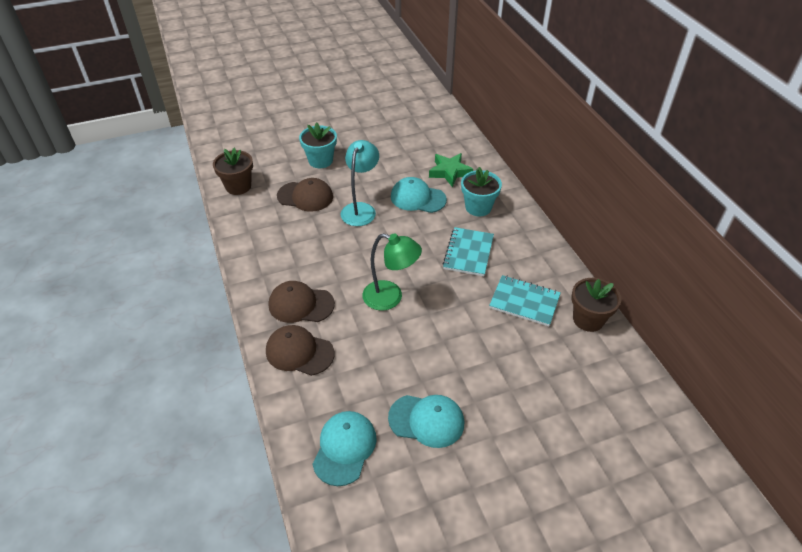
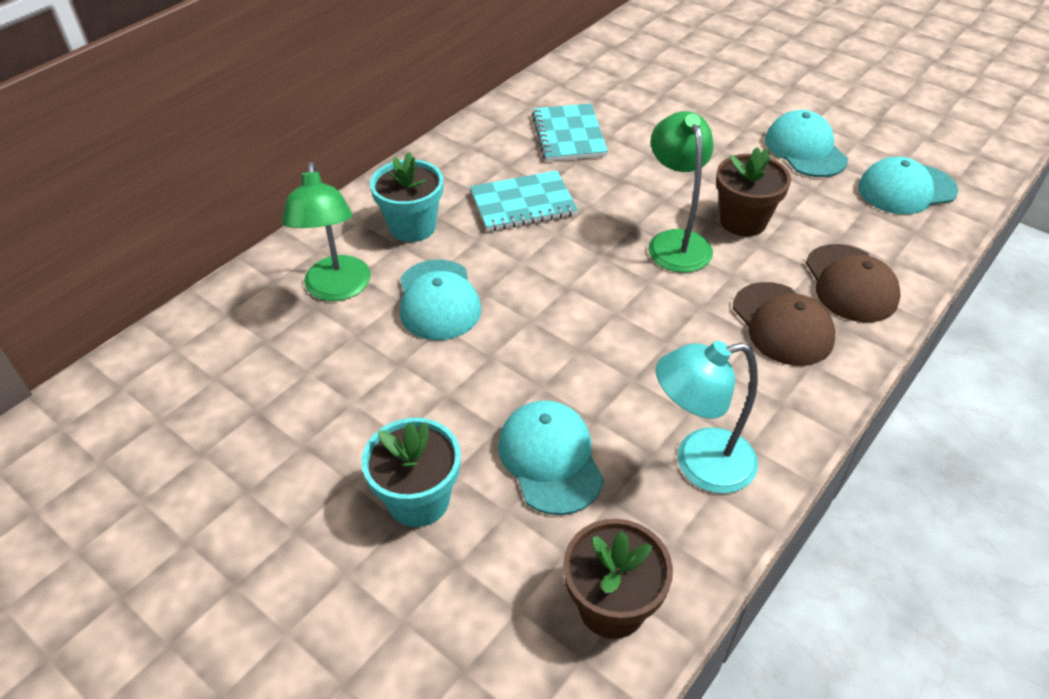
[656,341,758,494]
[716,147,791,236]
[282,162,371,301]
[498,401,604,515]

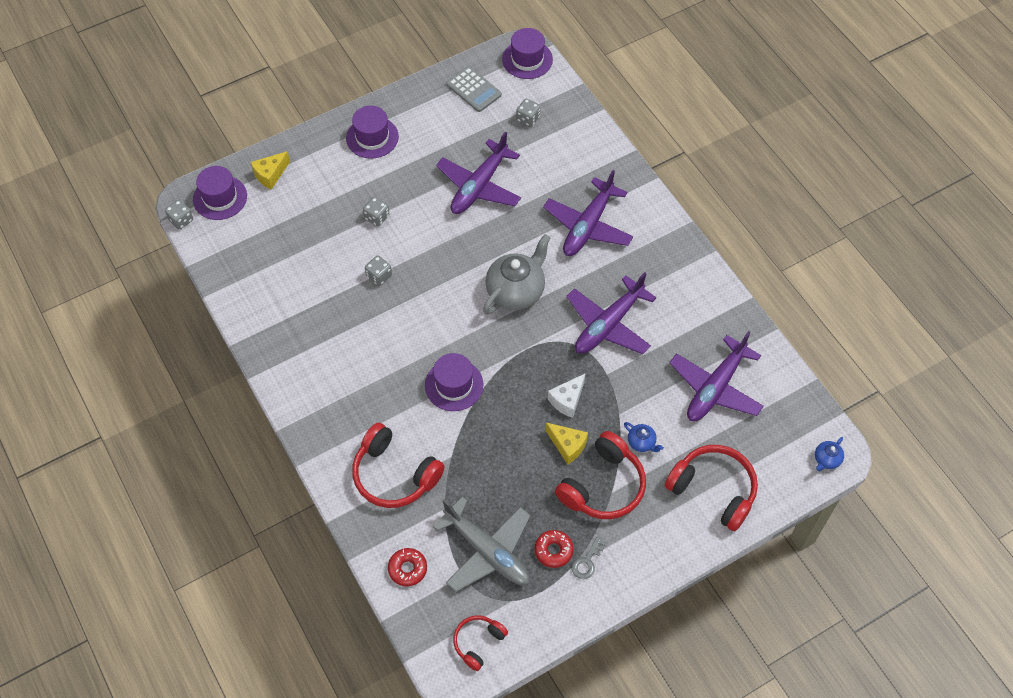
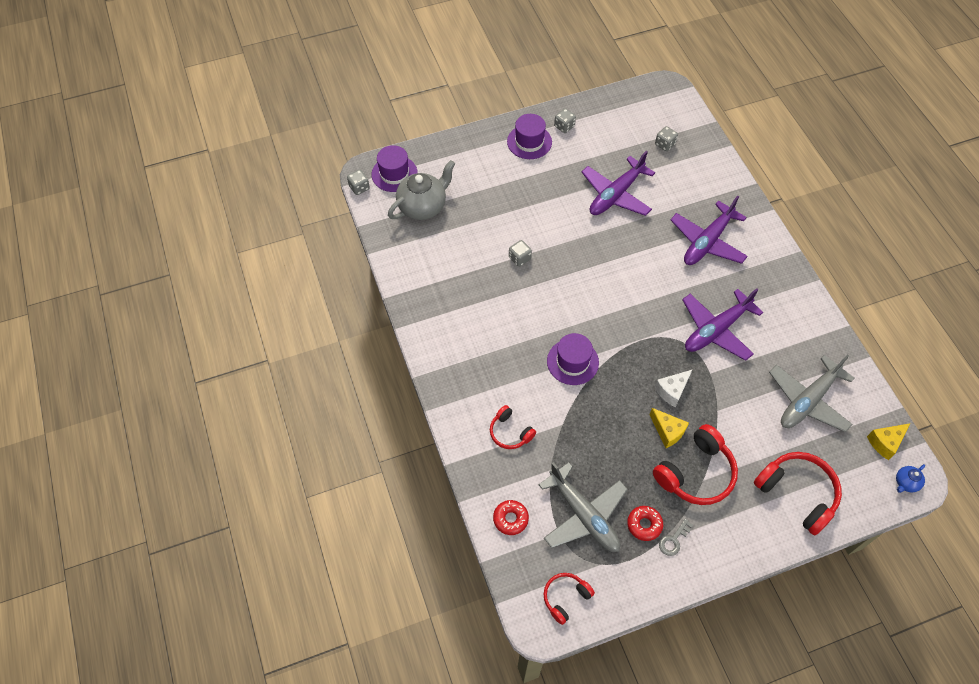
[446,66,502,112] (first image)
[502,28,553,79] (first image)
[624,422,664,452] (first image)
[867,423,910,460]
[554,108,576,133]
[388,160,455,220]
[769,354,855,433]
[490,405,536,449]

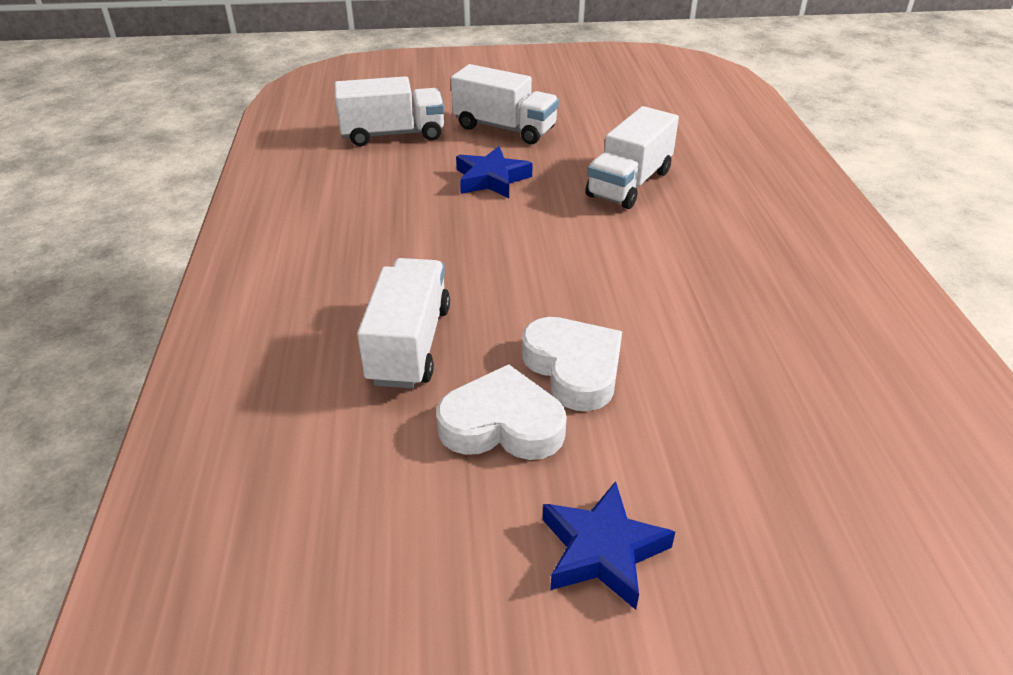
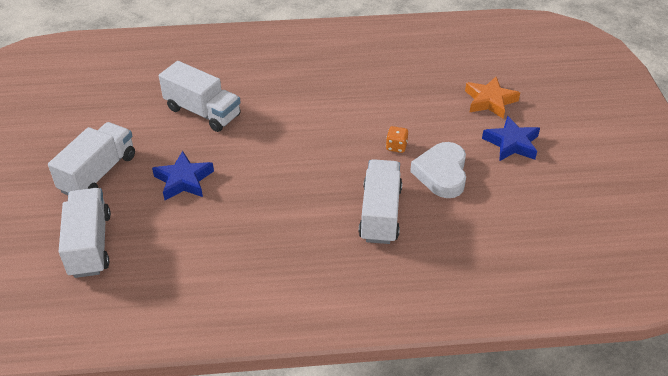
[465,77,520,119]
[386,126,408,153]
[358,159,402,244]

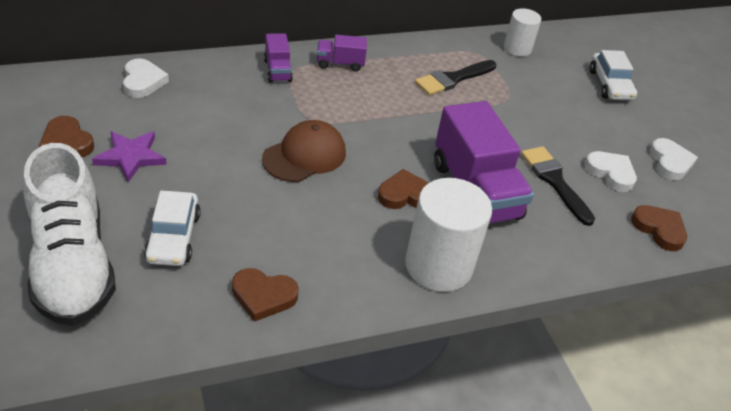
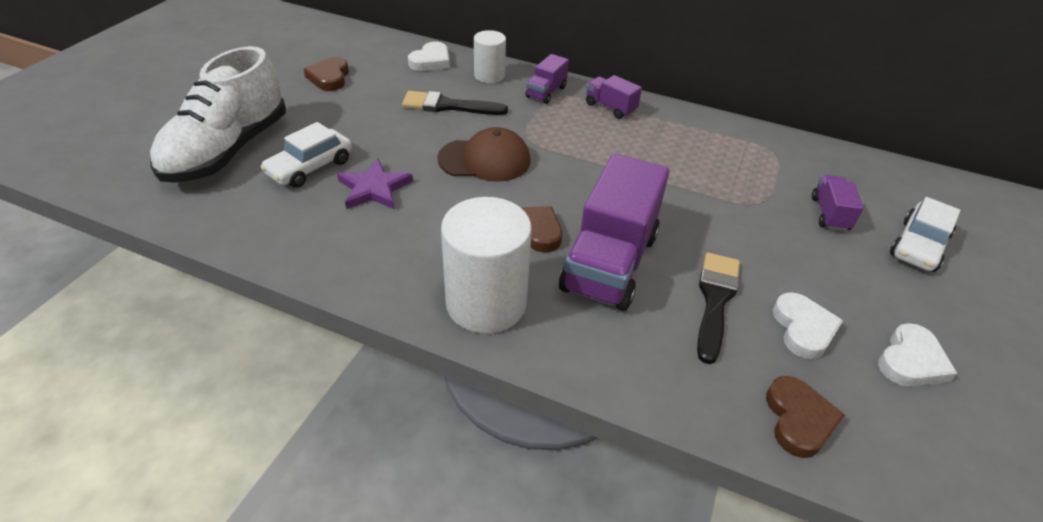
[232,268,299,322] (first image)
[812,175,864,231]
[337,158,413,209]
[402,91,508,115]
[474,30,506,83]

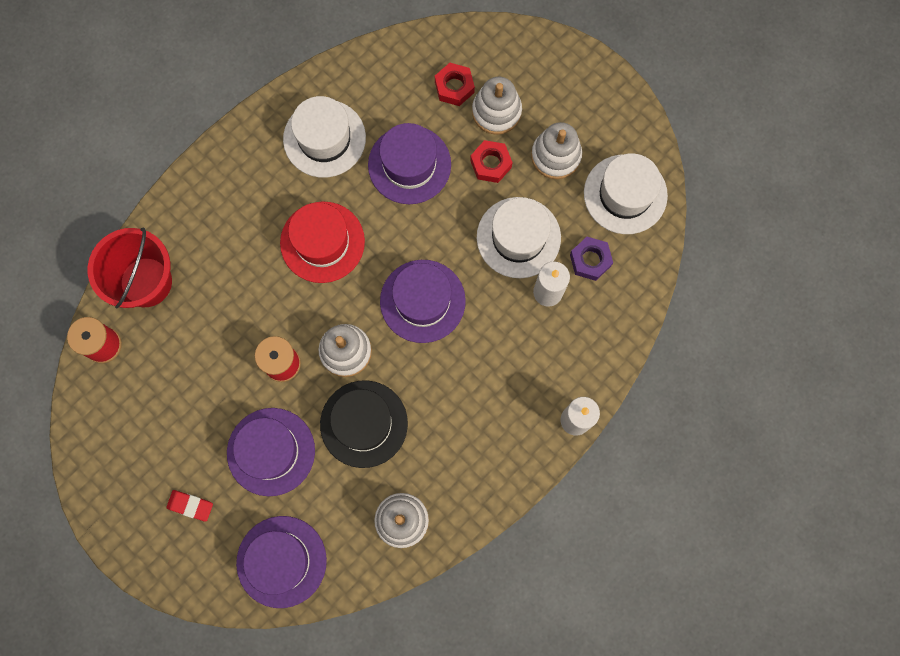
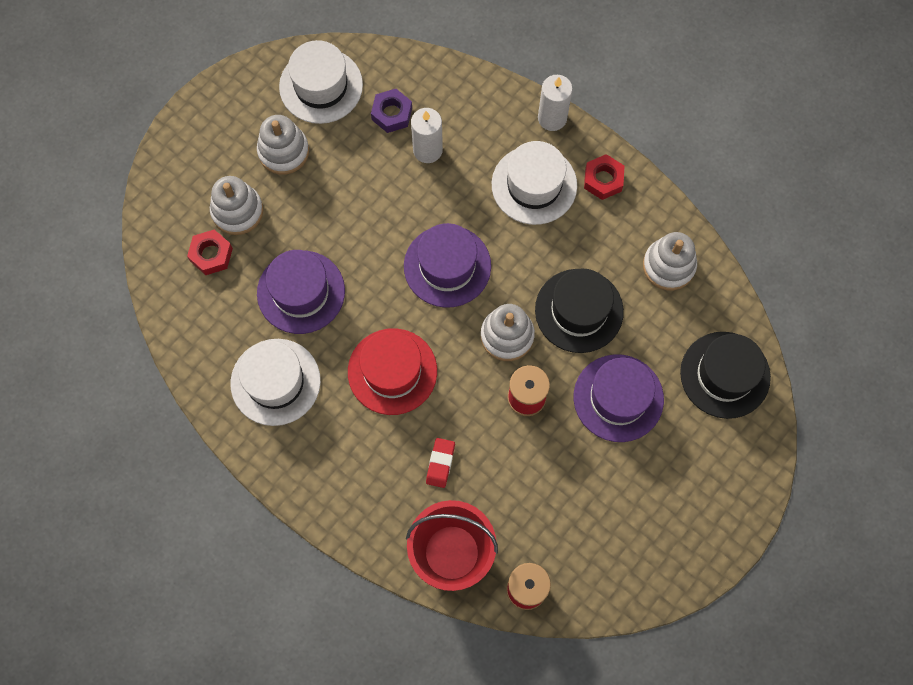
[426,438,455,488]
[584,154,625,200]
[492,141,577,225]
[680,332,771,419]

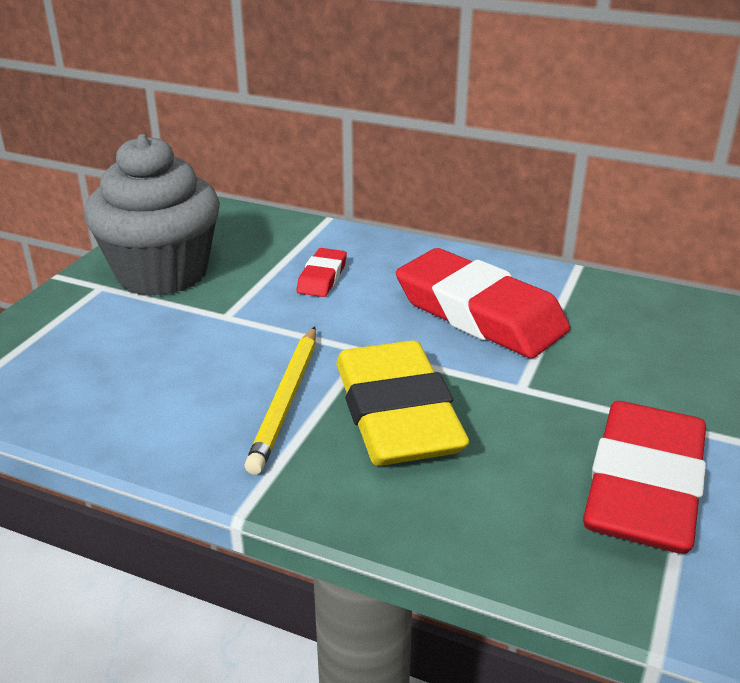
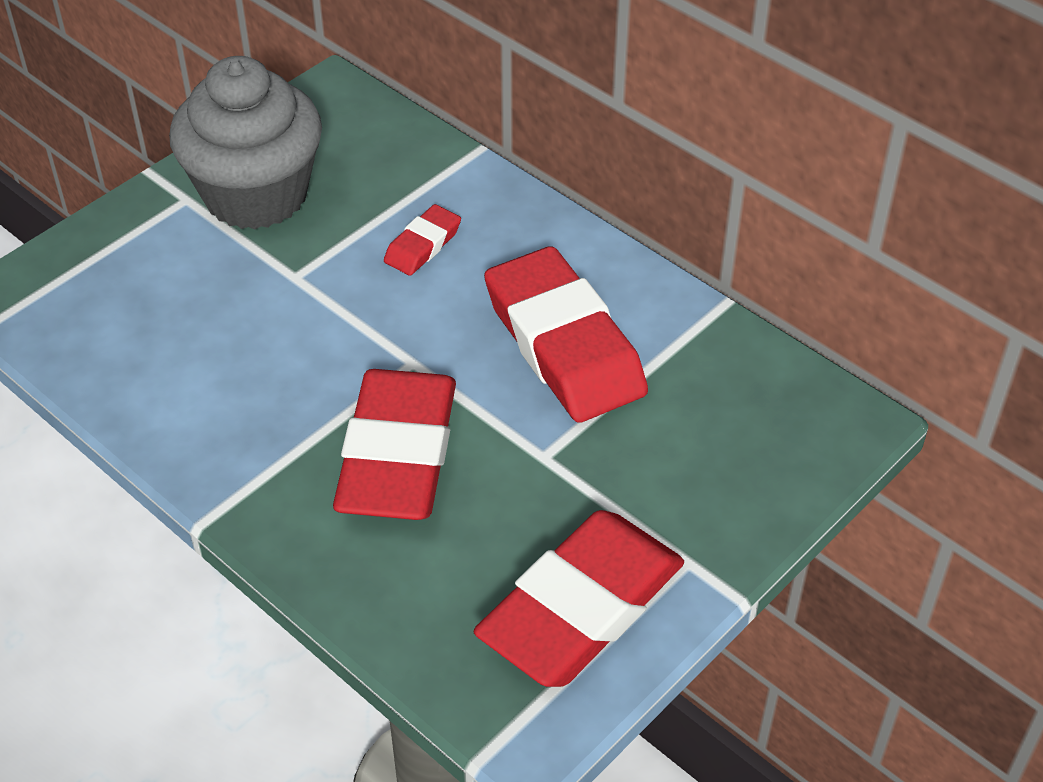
[245,327,316,475] (first image)
[333,369,456,520]

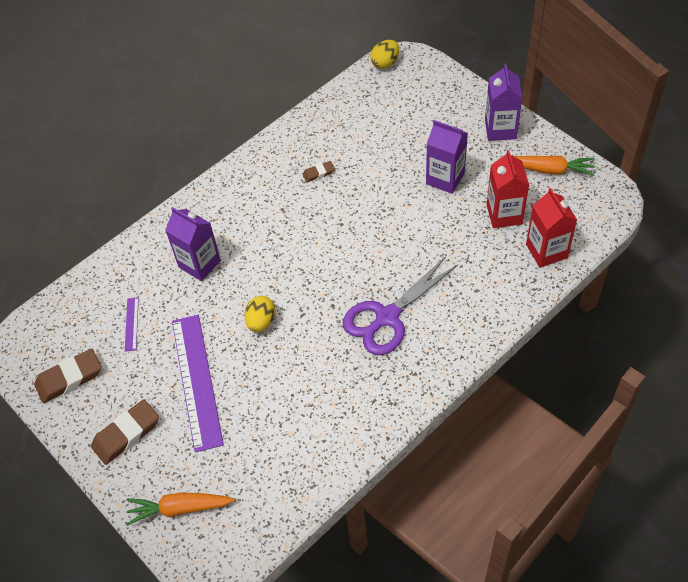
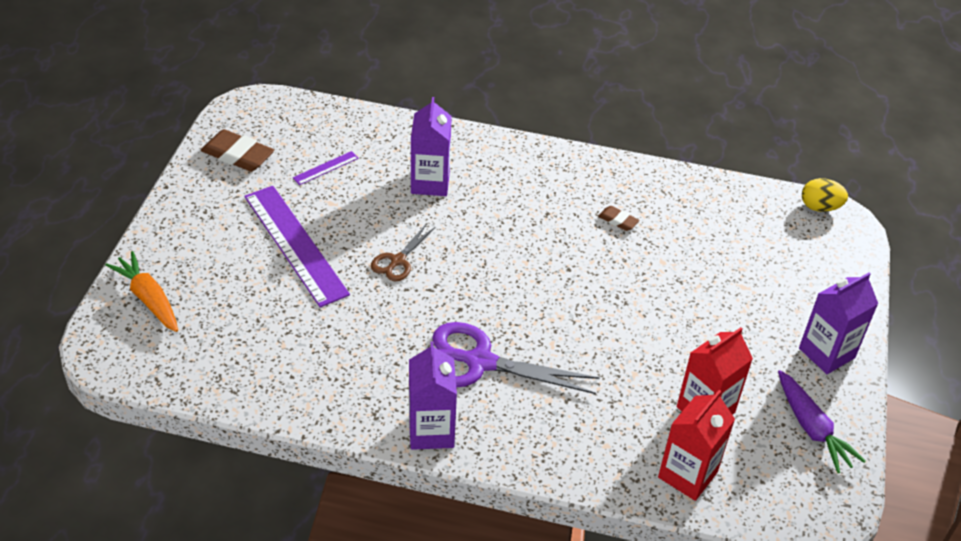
[91,399,159,465] (first image)
[409,341,457,450]
[371,225,435,281]
[778,370,866,473]
[245,186,350,307]

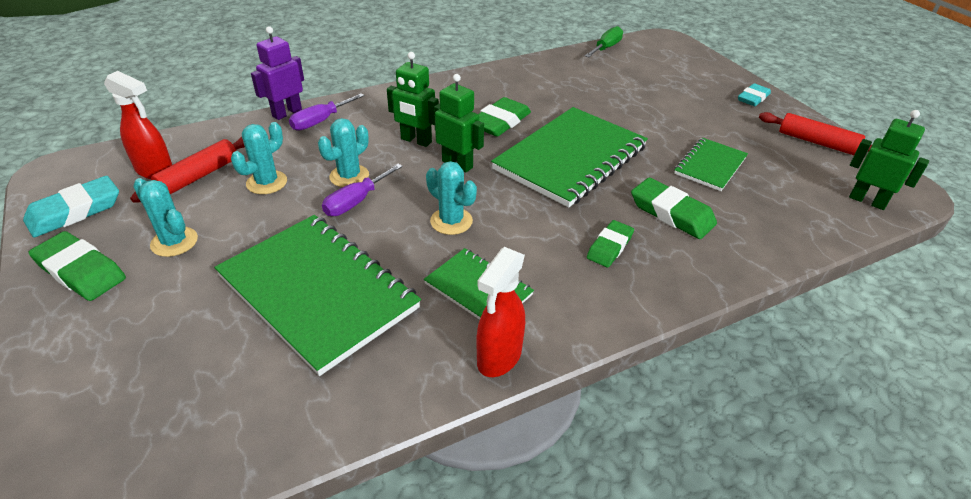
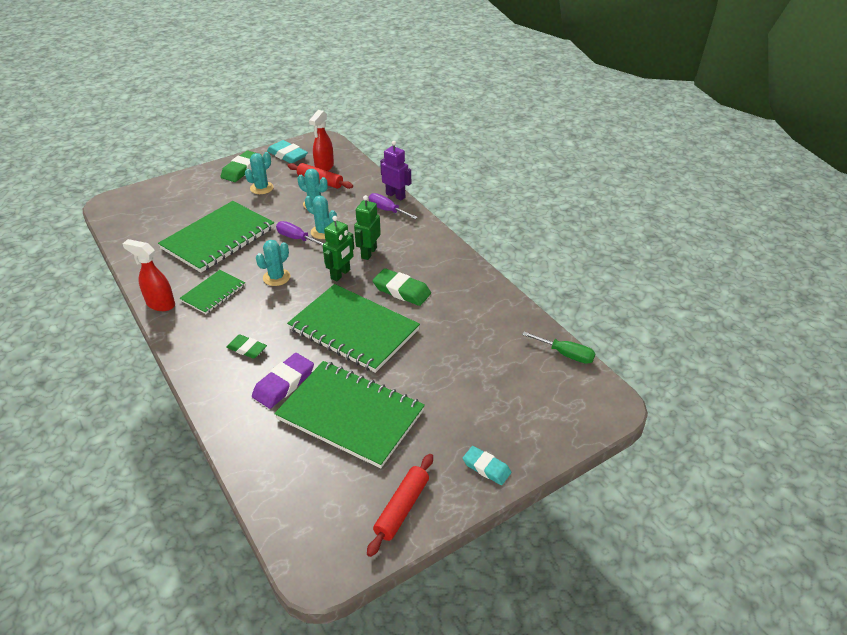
[849,110,929,210] (first image)
[252,353,314,409]
[274,361,425,468]

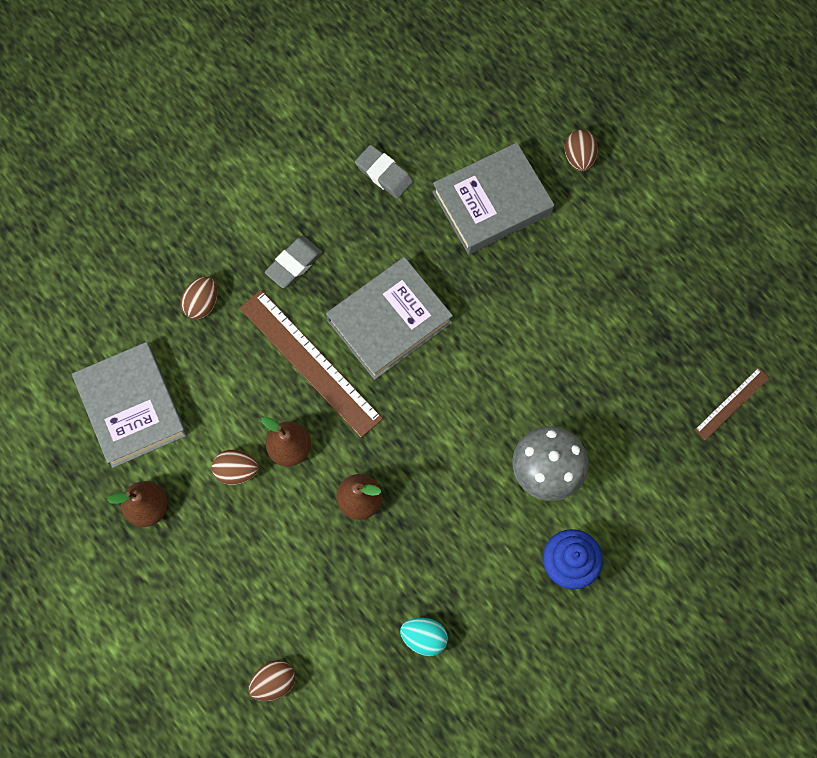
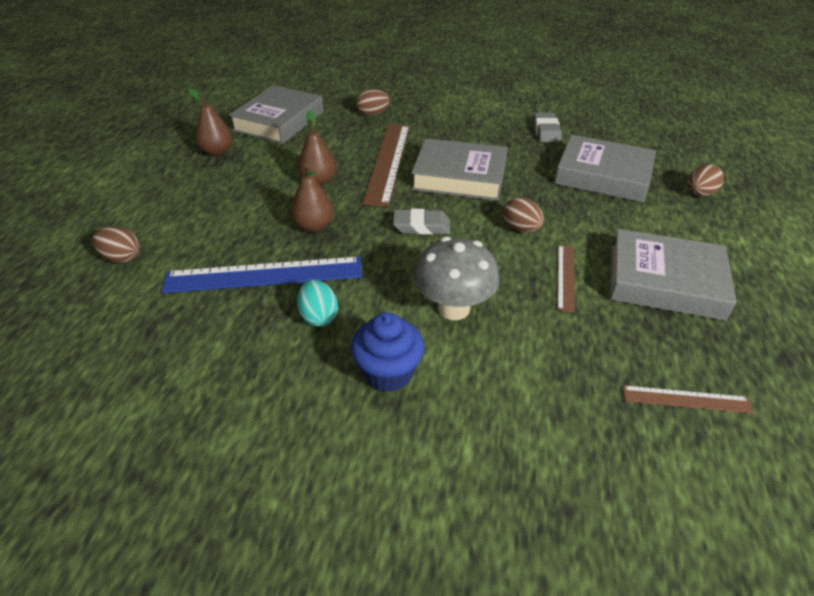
[161,257,362,293]
[558,245,575,313]
[610,229,737,321]
[503,197,544,232]
[393,208,450,235]
[297,280,338,326]

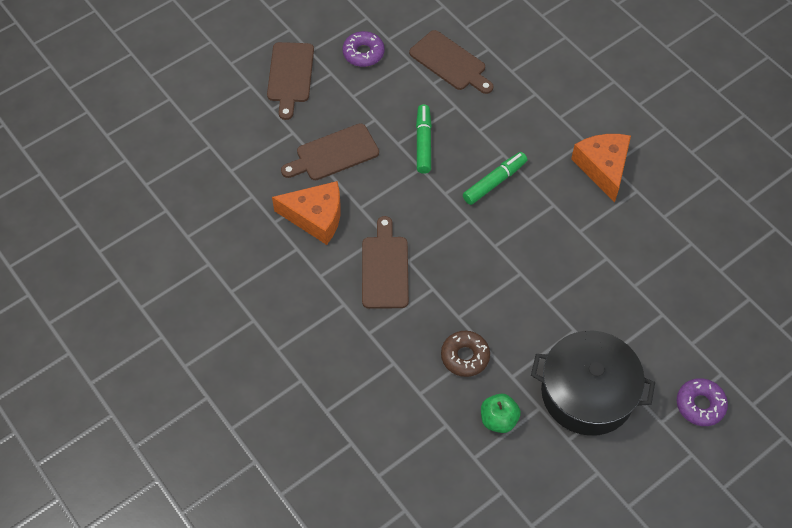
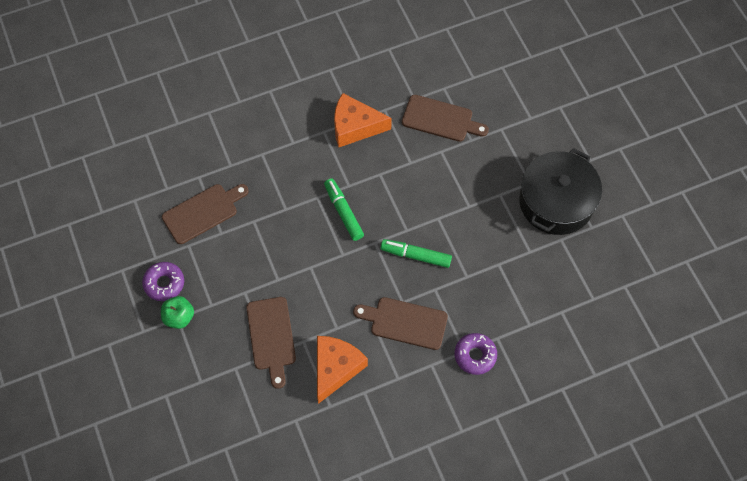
[441,331,490,377] (first image)
[402,95,489,142]
[381,239,452,268]
[161,296,194,329]
[455,333,497,375]

